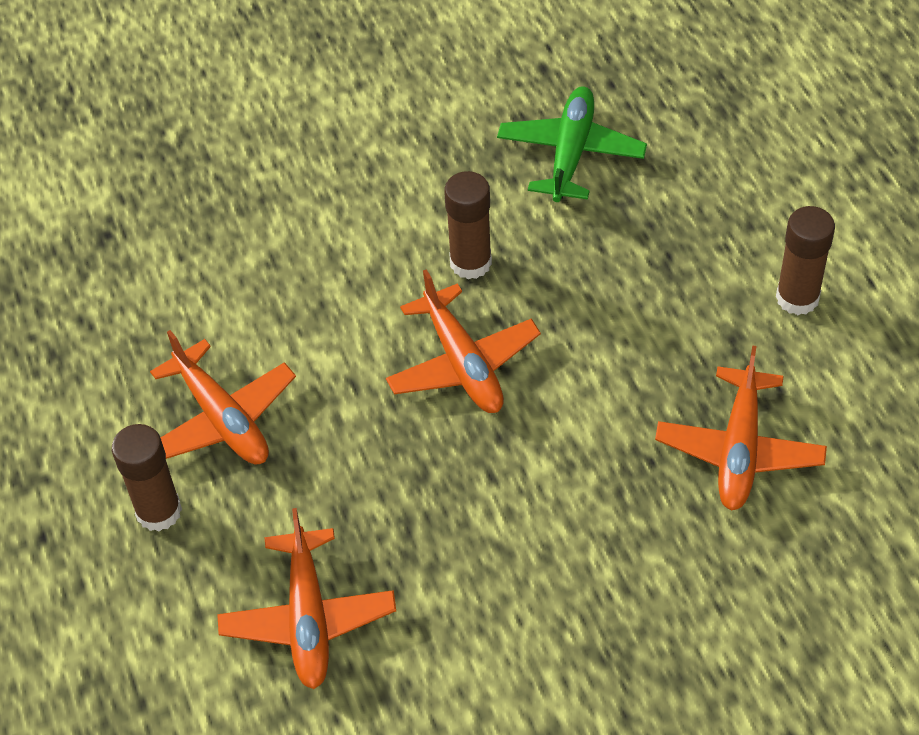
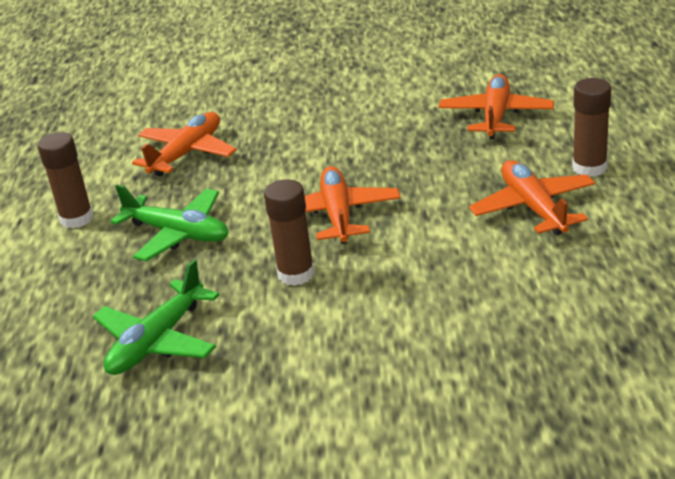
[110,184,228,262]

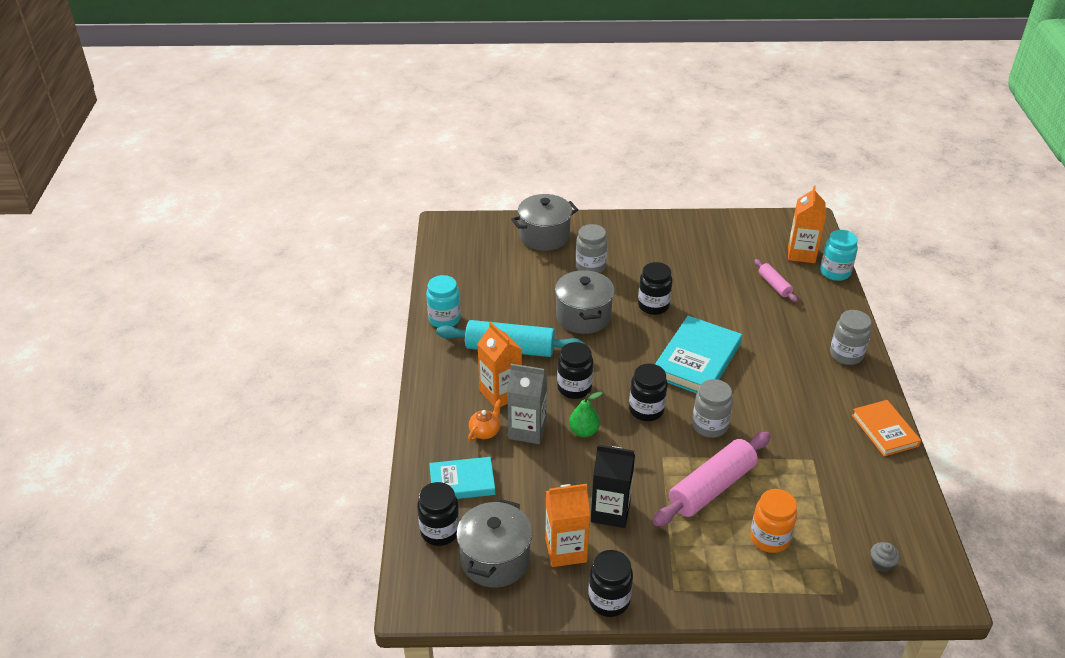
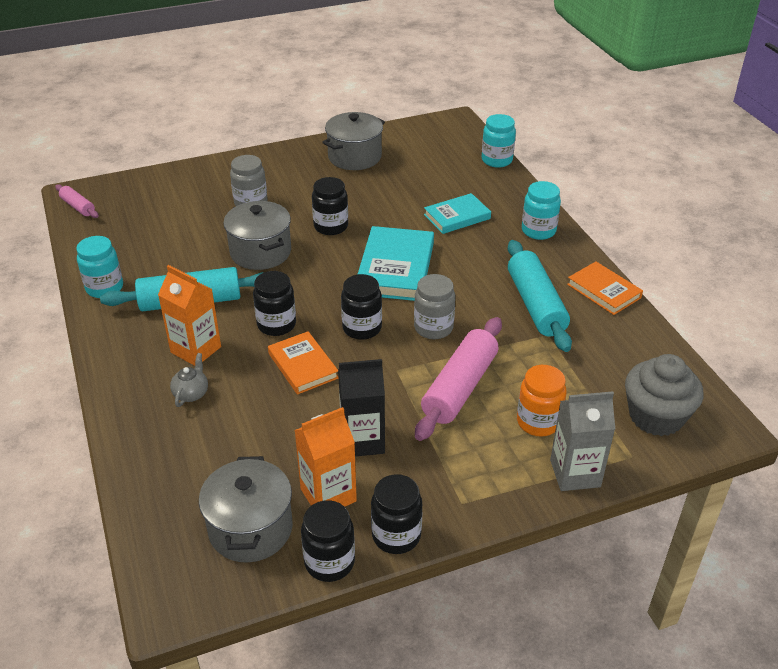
[788,185,826,263] (first image)
[508,240,572,352]
[301,500,355,582]
[424,193,491,234]
[550,391,615,491]
[322,112,385,170]
[55,184,99,218]
[268,331,339,395]
[170,353,208,407]
[522,181,561,240]
[625,354,703,436]

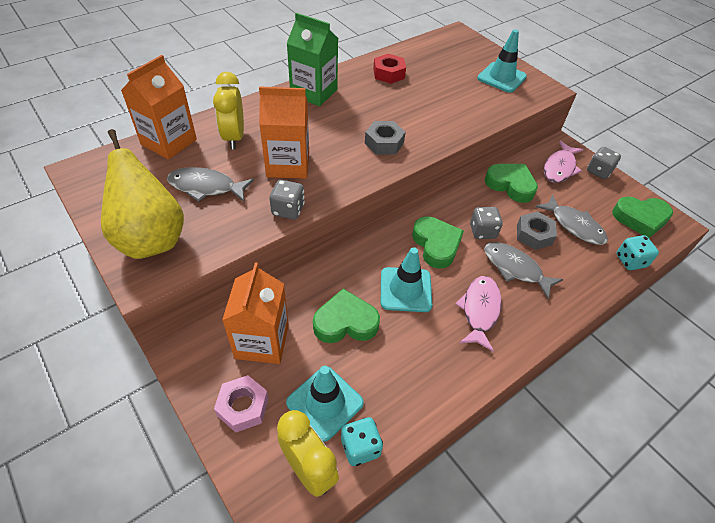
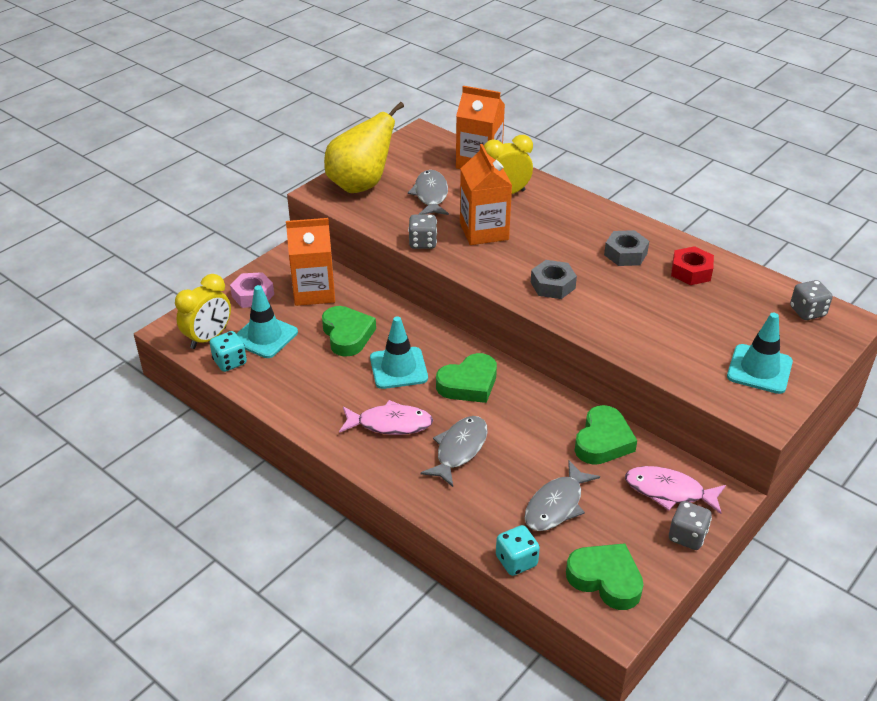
[287,13,338,106] (first image)
[790,280,833,320]
[604,230,649,266]
[566,543,643,610]

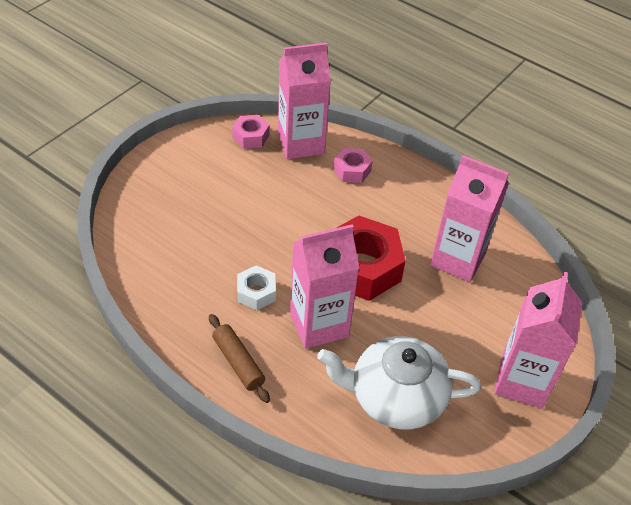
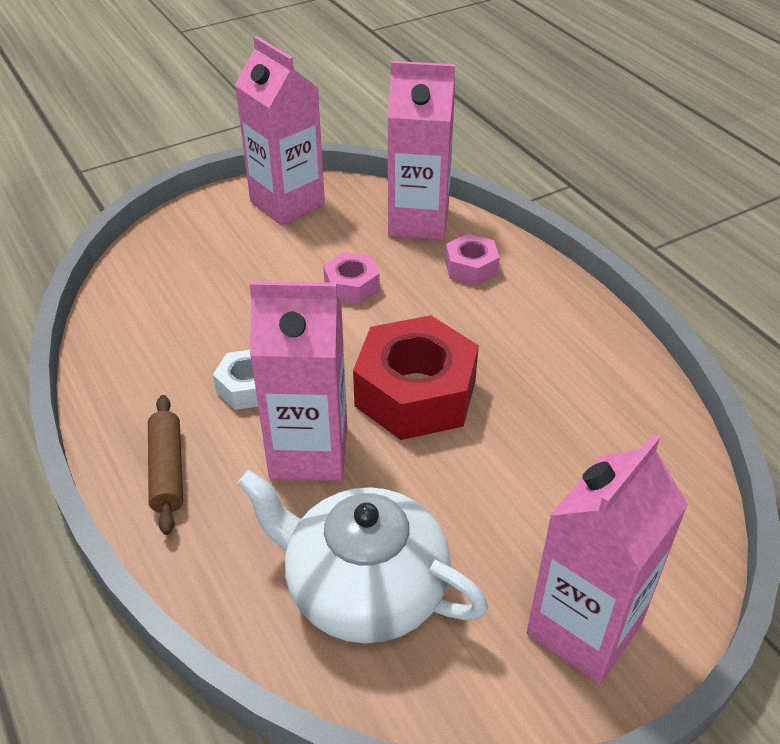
[323,252,380,305]
[235,36,325,226]

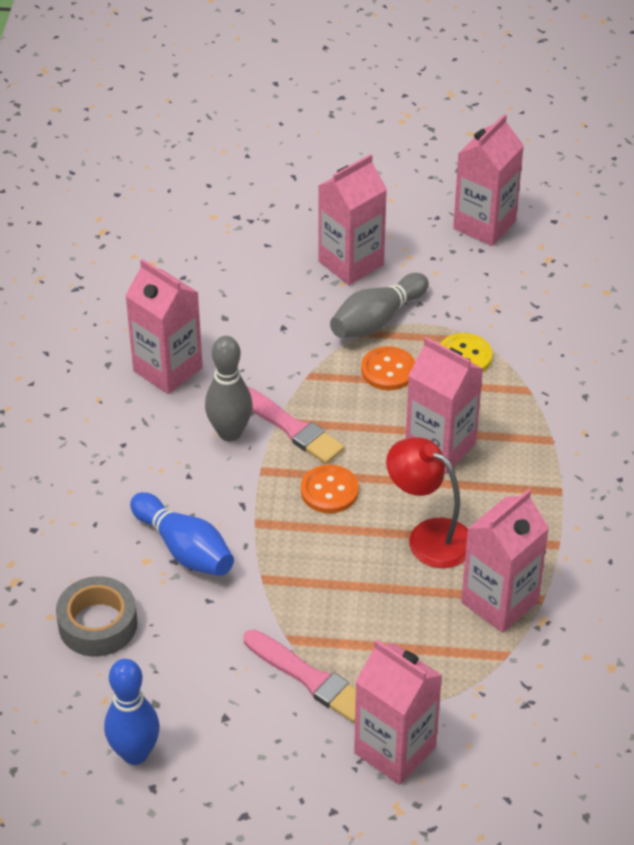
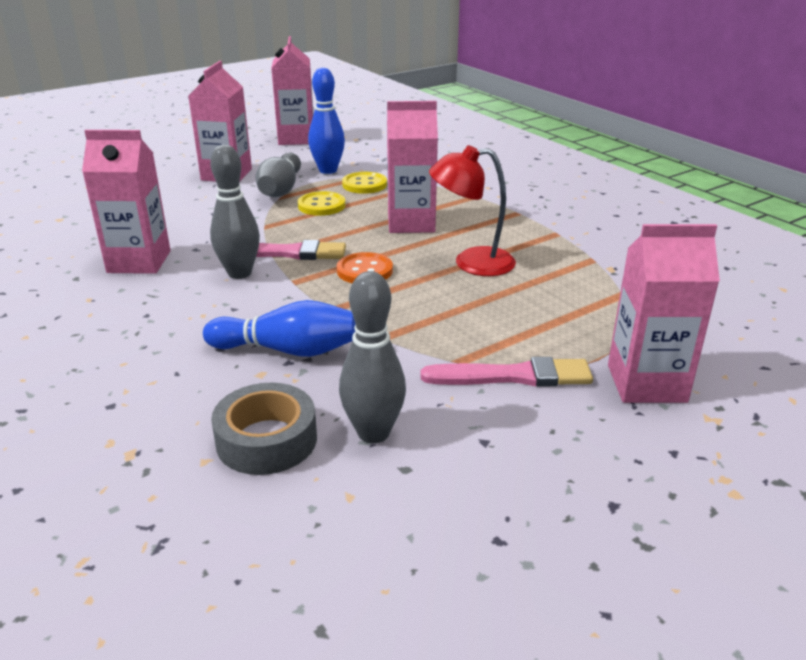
[461,489,549,633] (first image)
[339,271,406,444]
[308,67,345,174]
[298,191,346,216]

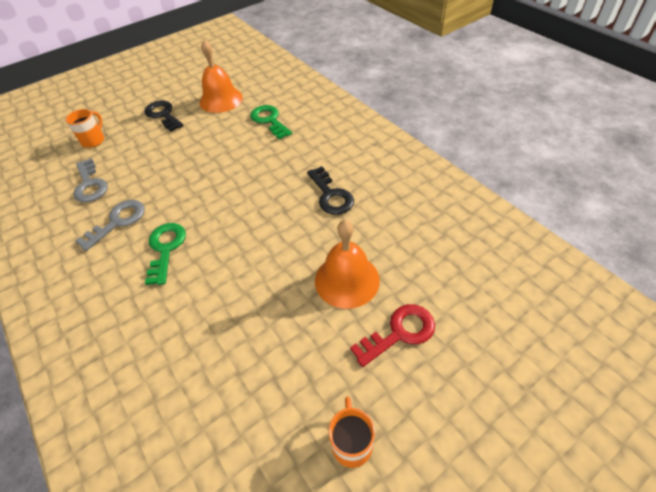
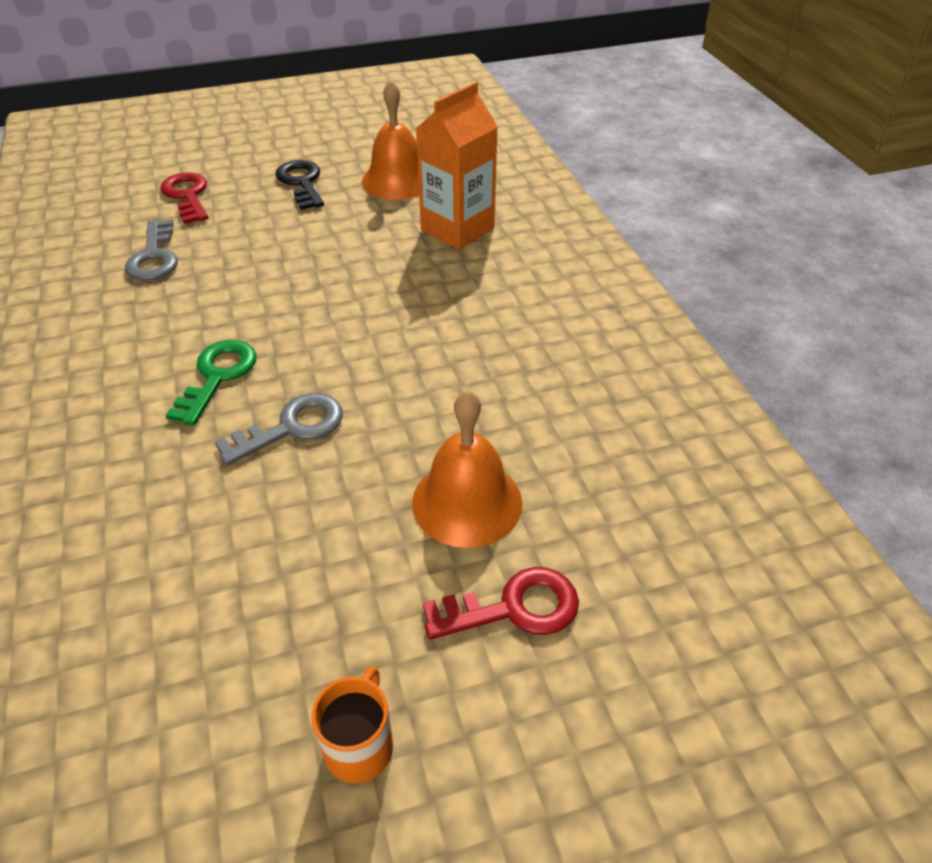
[307,166,354,215] (first image)
[215,393,343,466]
[160,173,209,224]
[416,82,498,250]

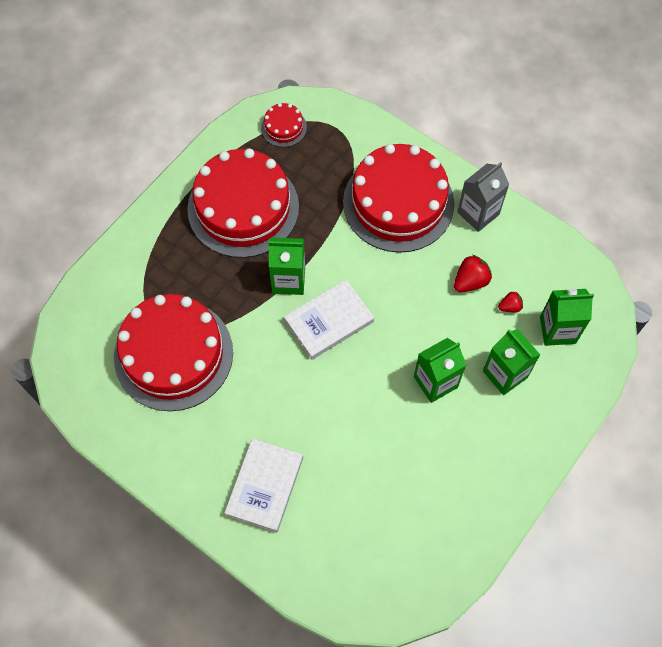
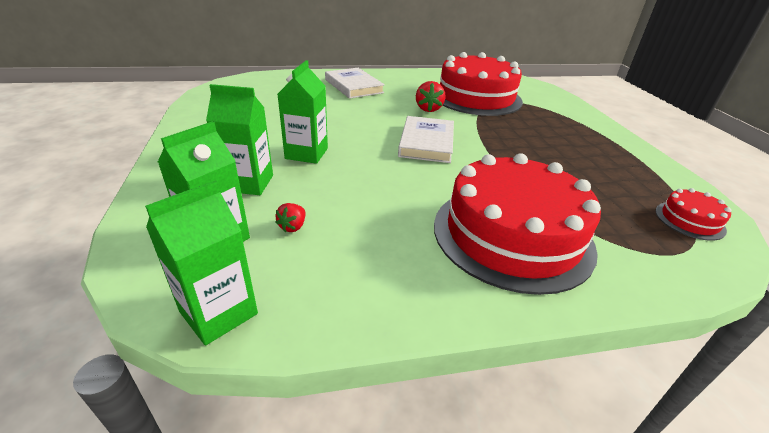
[187,148,299,258] (first image)
[457,162,509,232] (first image)
[145,180,258,345]
[416,81,445,112]

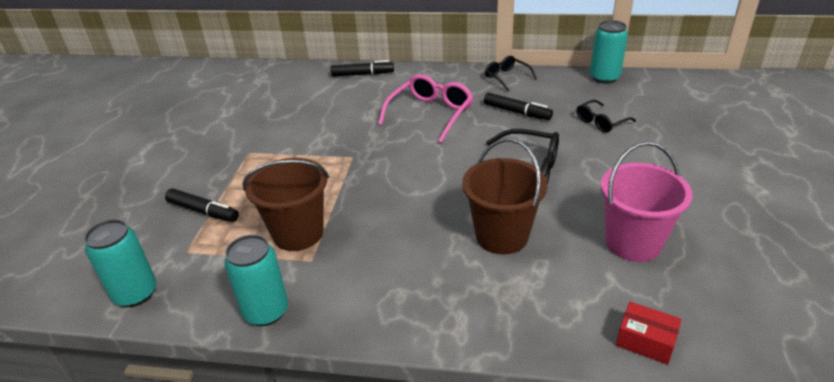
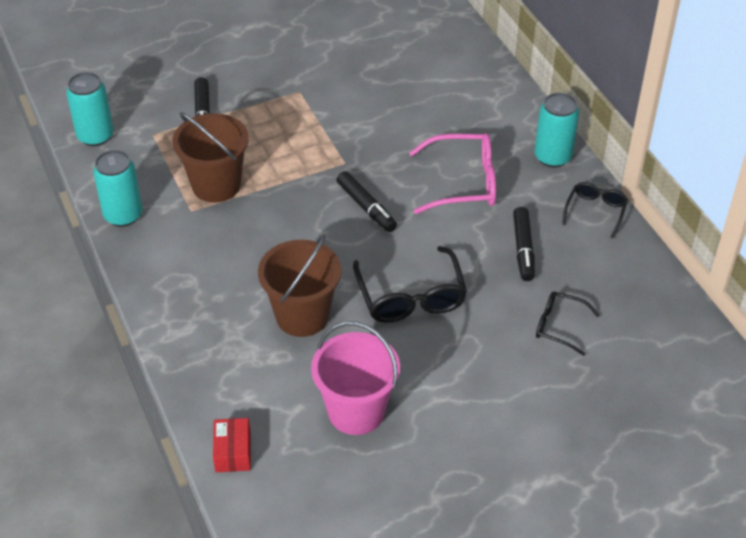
[336,171,397,232]
[534,93,579,168]

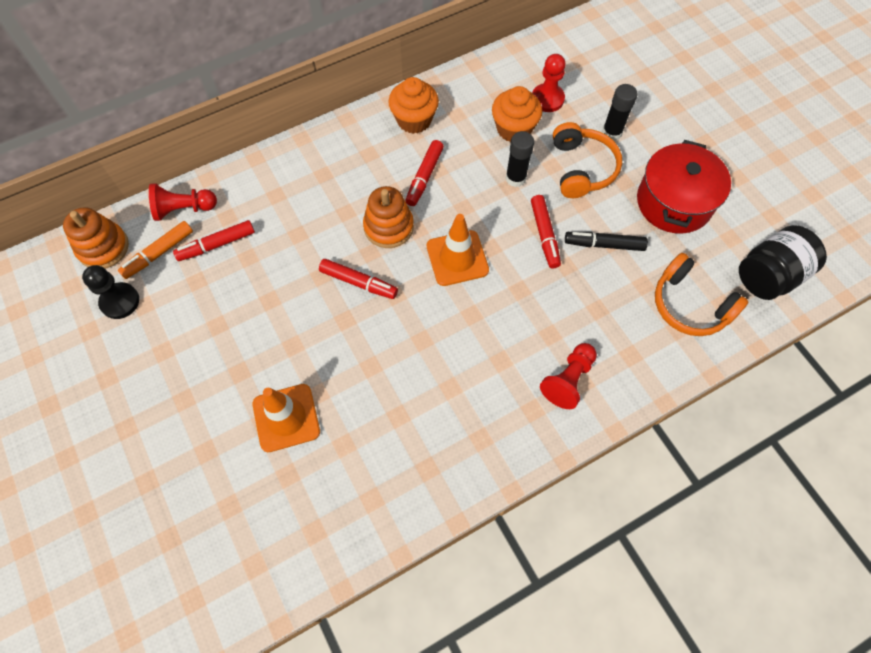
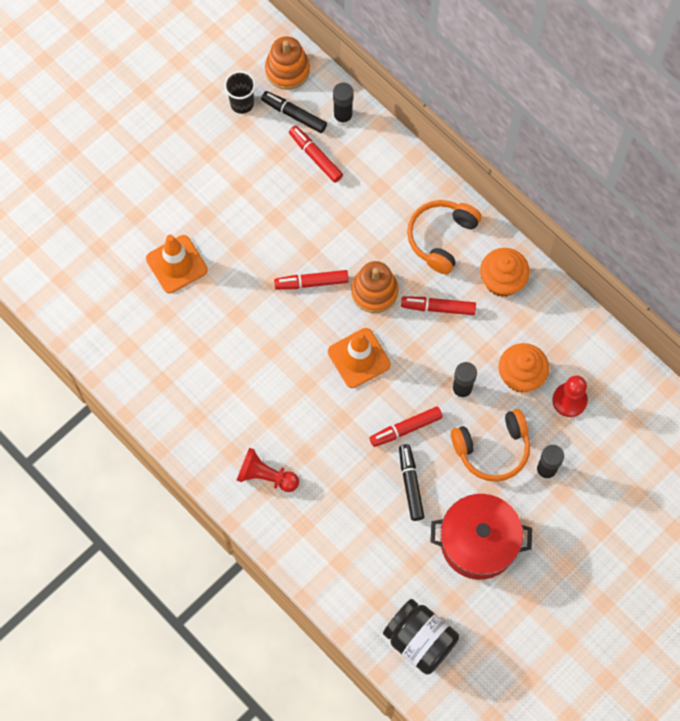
[407,200,482,274]
[224,71,256,114]
[333,83,354,126]
[261,91,327,133]
[274,270,349,290]

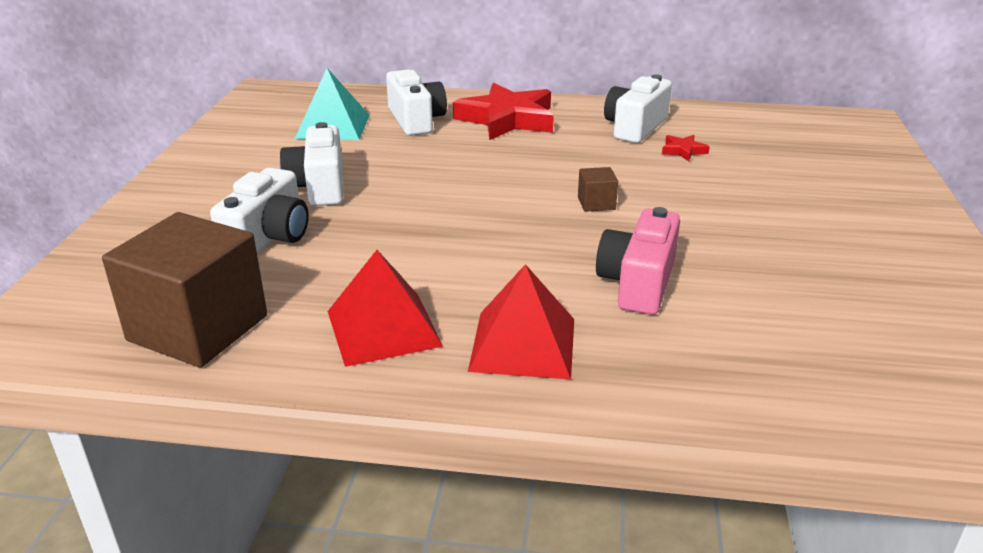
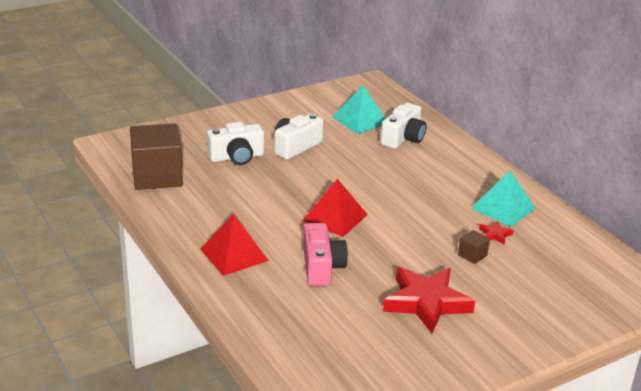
[302,179,368,237]
[383,267,475,333]
[458,230,490,264]
[471,171,536,227]
[304,223,348,286]

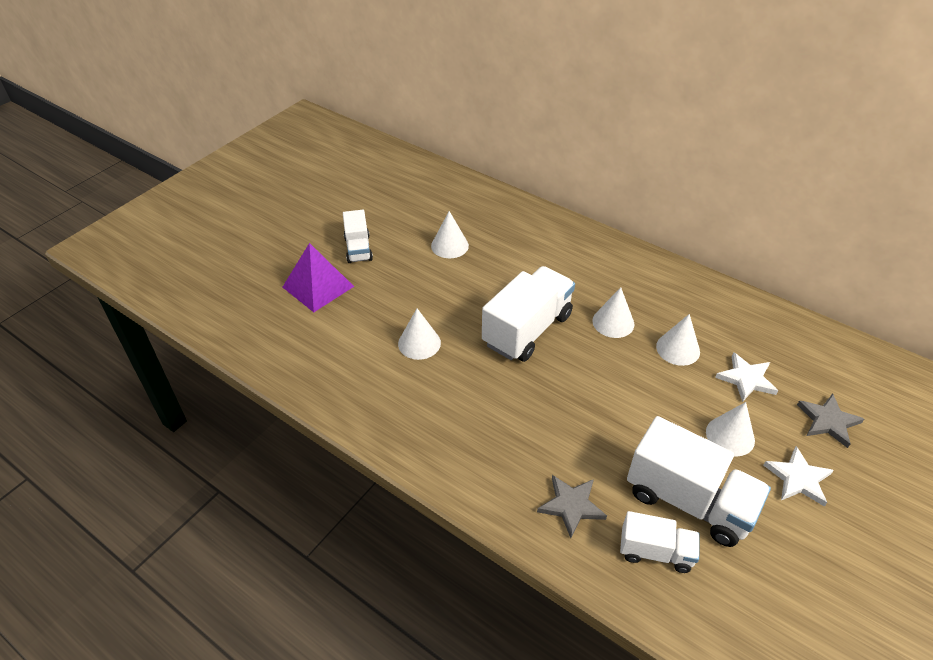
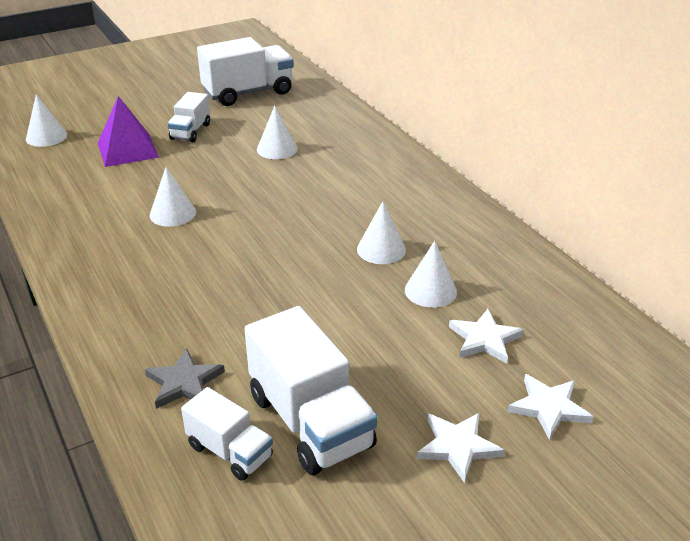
[197,37,294,106]
[26,94,67,147]
[507,374,593,440]

